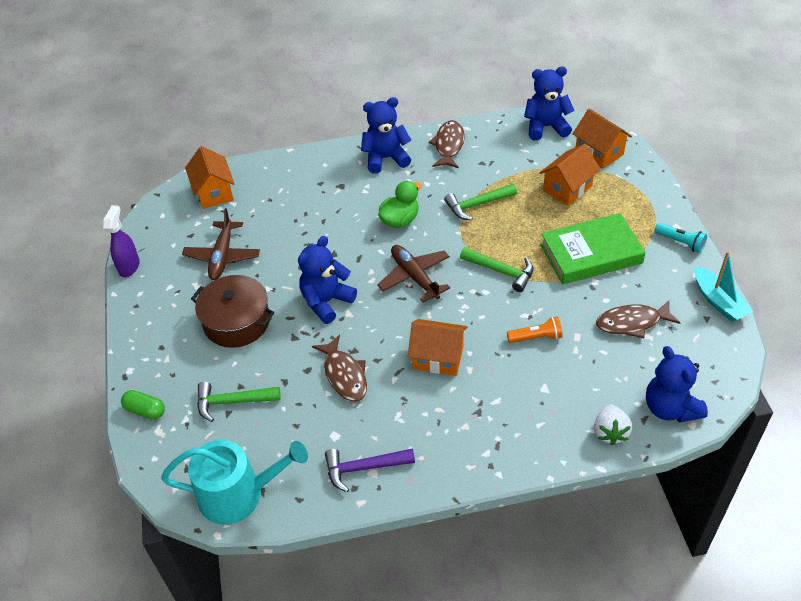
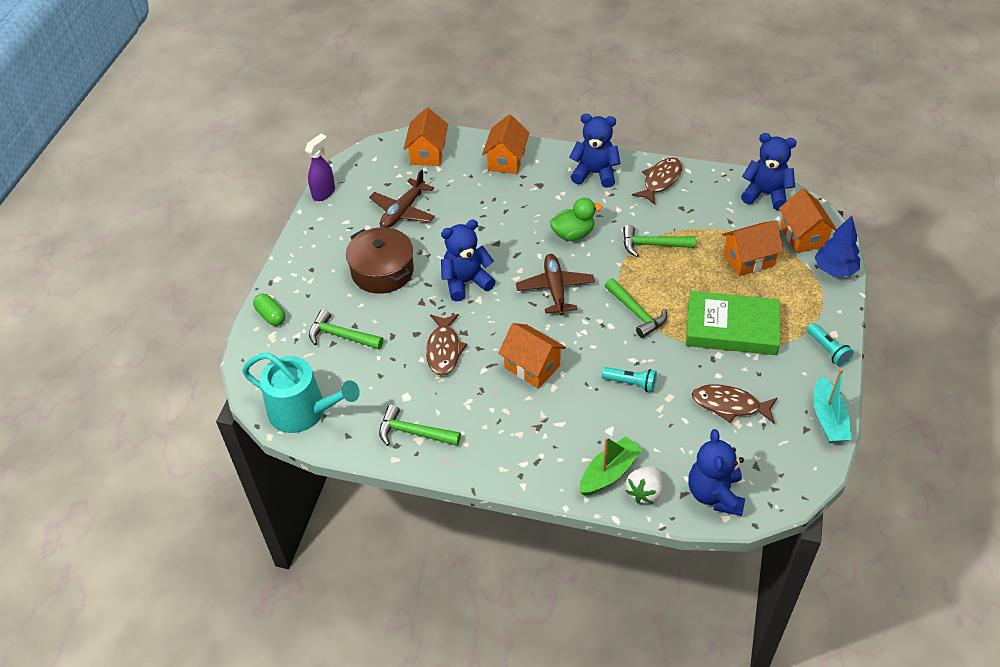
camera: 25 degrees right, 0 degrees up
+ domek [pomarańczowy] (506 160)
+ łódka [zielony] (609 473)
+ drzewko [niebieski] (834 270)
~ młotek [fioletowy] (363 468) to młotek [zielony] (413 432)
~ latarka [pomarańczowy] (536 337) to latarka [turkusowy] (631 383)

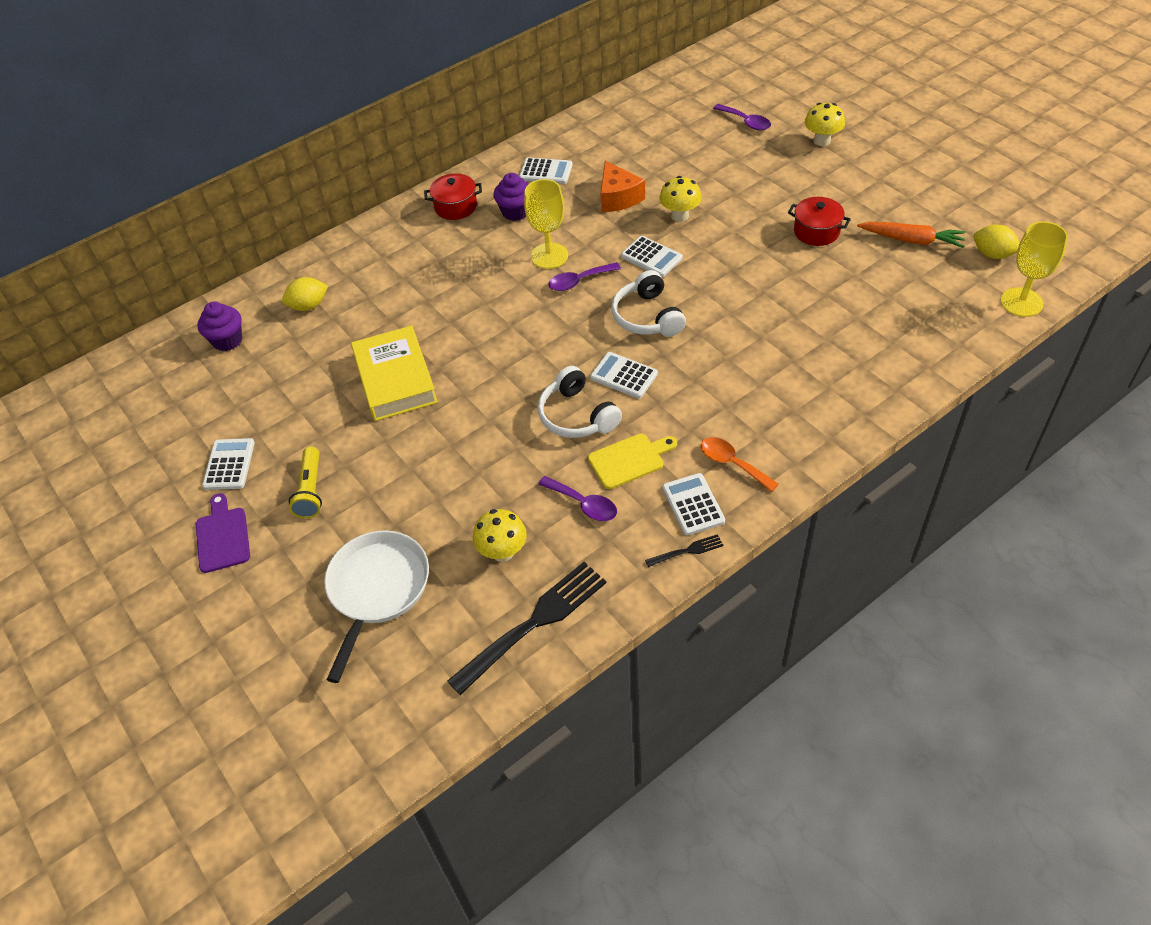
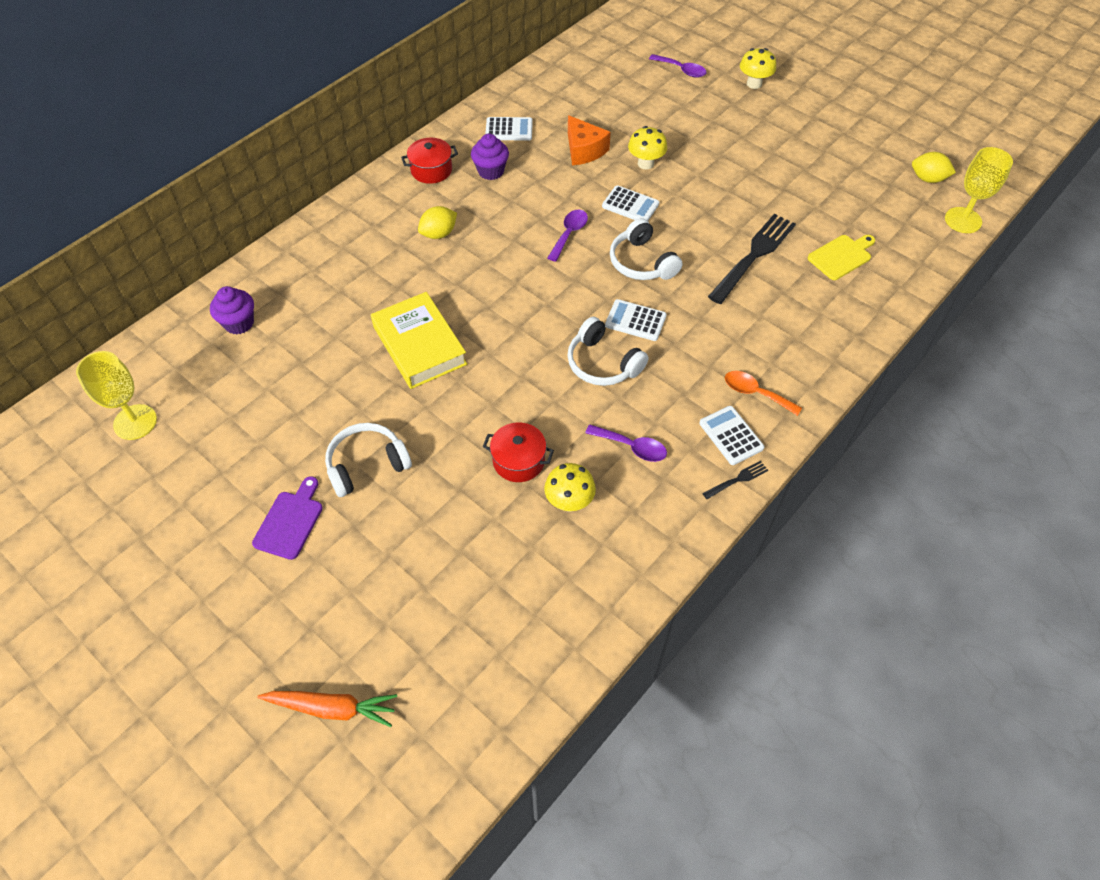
camera: 15 degrees left, 5 degrees up
- kalkulator [biały] (229 464)
- patelnia [biały] (377 589)
~ cytryna [żółty] (309 306) to (439 234)
~ widelec [czarny] (533 624) to (753 256)
~ kielich [żółty] (549 256) to (135 422)
~ deska do krojenia [żółty] (629 460) to (841 256)
~ garnek [czerwony] (816 231) to (518 461)
~ marchewka [pomarańczowy] (911 240) to (332 708)
~ latarka [żółty] (311 490) to słuchawki [biały] (366 464)
~ deska do krojenia [fioletowy] (222 536) = (290 521) 45 degrees clockwise
~ łyżka [fioletowy] (579 281) = (569 234) 150 degrees clockwise

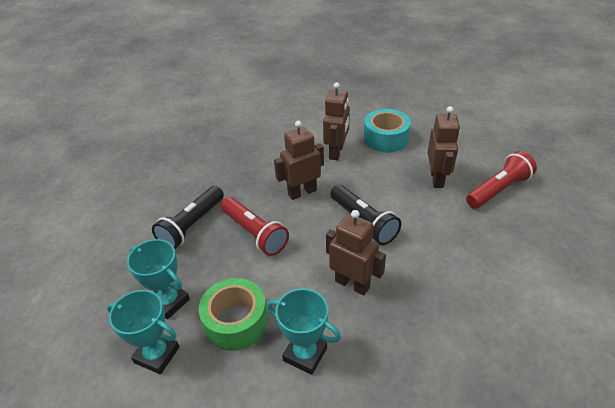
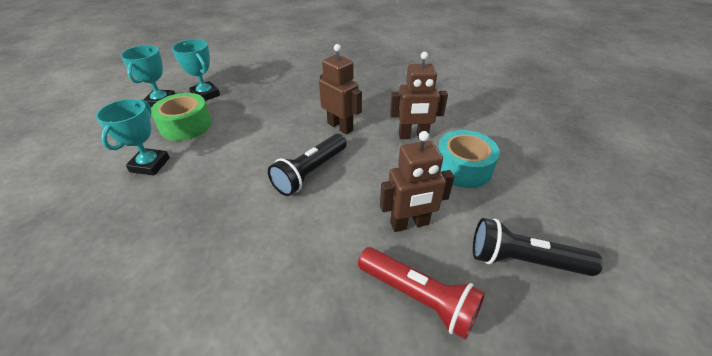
camera: 70 degrees right, 0 degrees up
- latarka [czerwony] (254 233)
- robot [brązowy] (352 284)
~ latarka [czarny] (192 225) to (523 260)
~ puchar [turkusowy] (169 302) = (205 95) 60 degrees counterclockwise

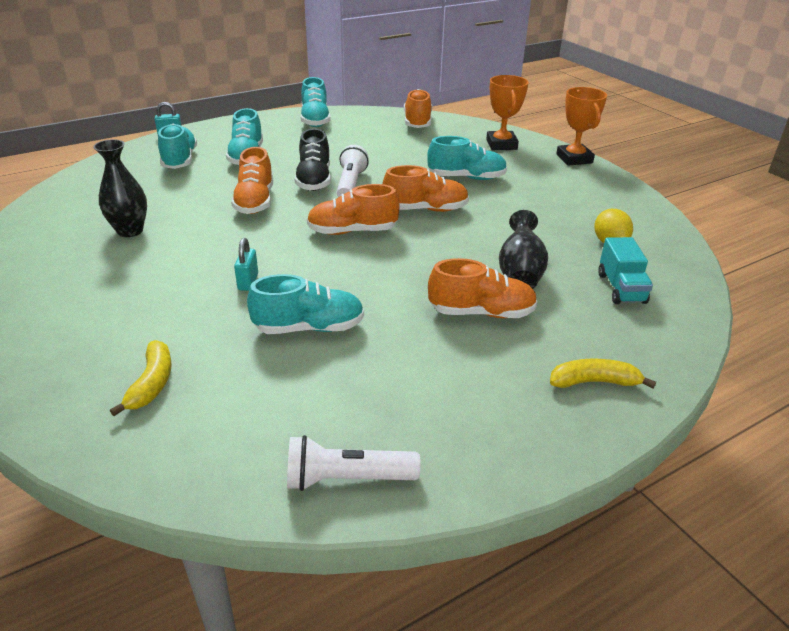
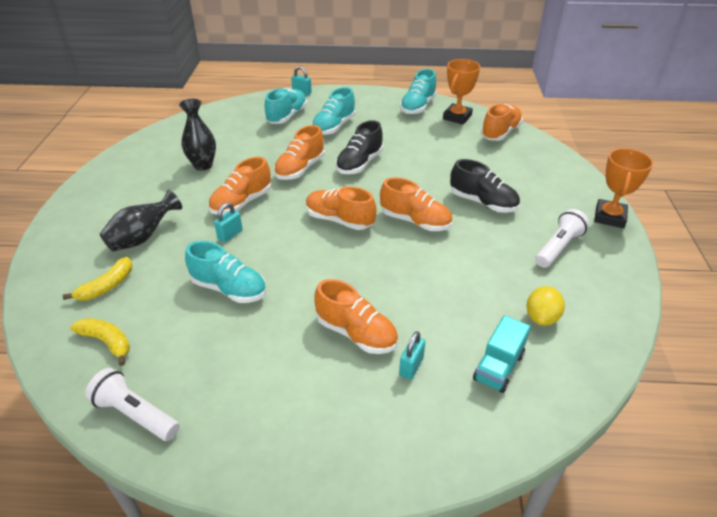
camera: 35 degrees right, 5 degrees up
+ but [pomarańczowy] (241 203)
+ kłódka [turkusowy] (411 367)
~ latarka [biały] (350 184) to (558 247)
~ puchar [pomarańczowy] (501 144) to (457 117)
~ wazon [czarny] (520 273) to (143 237)
~ banan [żółty] (594 382) to (107 342)
~ but [turkusowy] (466 178) to but [czarny] (483 203)

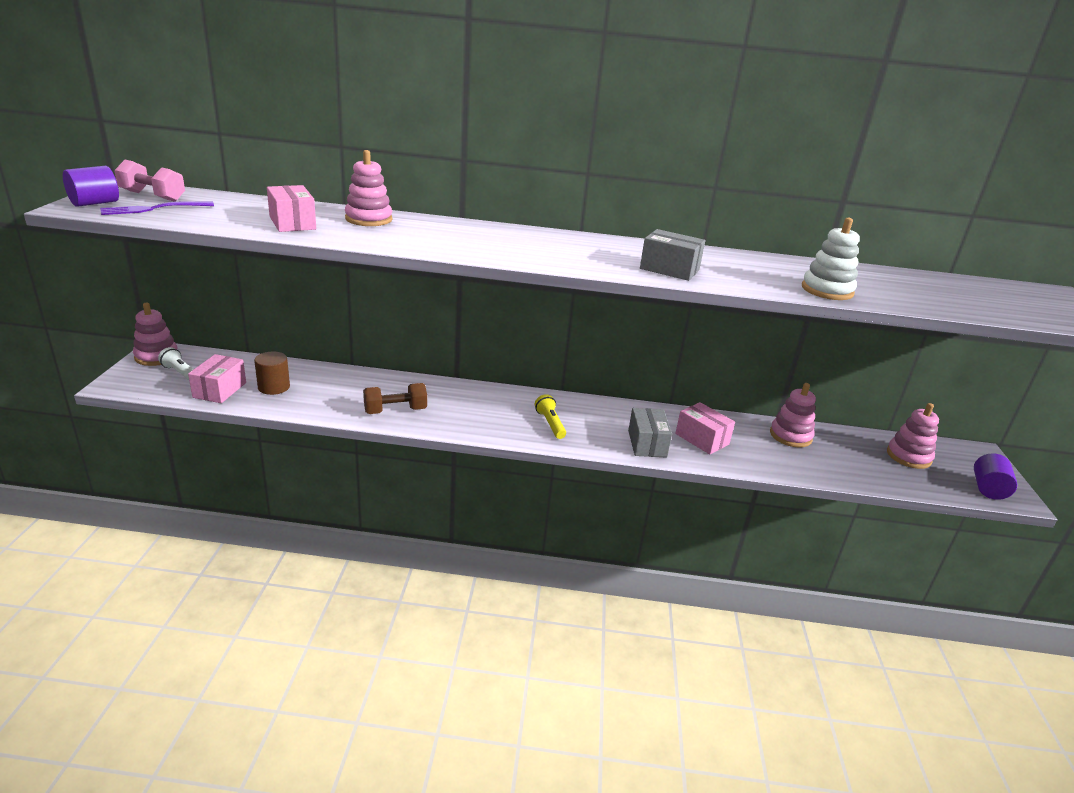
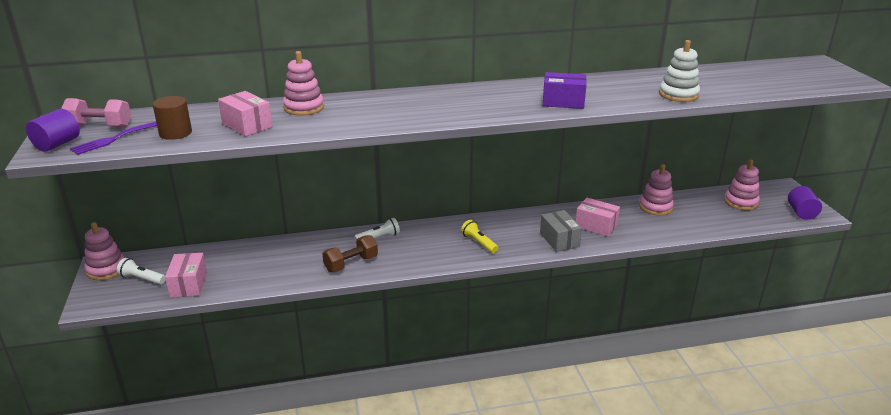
camera: 15 degrees left, 0 degrees up
+ latarka [biały] (379 238)
~ walec [brązowy] (274 387) to (175 133)
~ pudełko [szary] (669 269) to pudełko [fioletowy] (563 102)

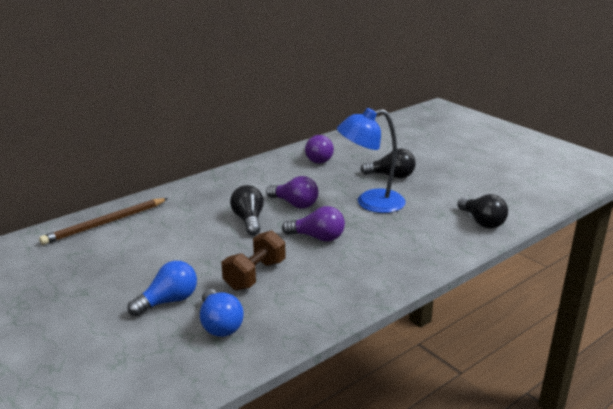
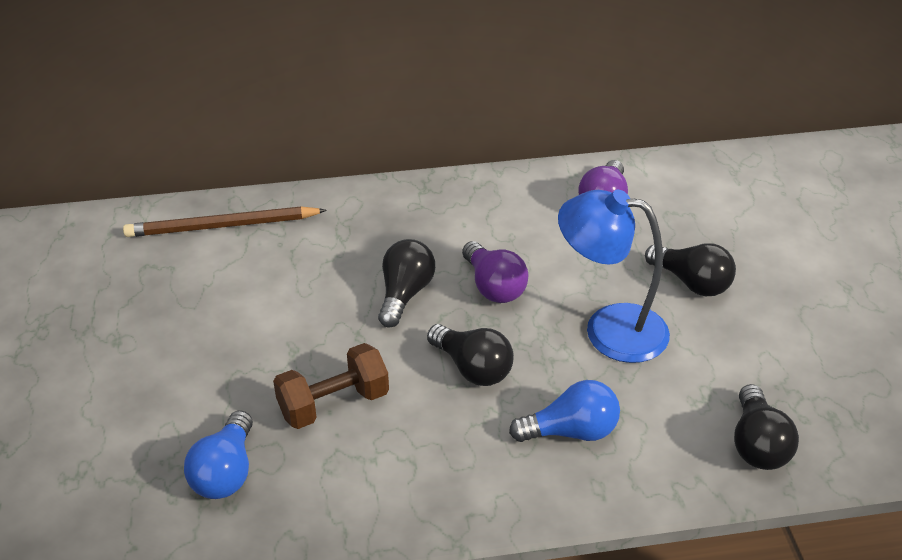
camera: 30 degrees right, 15 degrees up
~ żarówka [niebieski] (168 301) to (571 431)
~ żarówka [fioletowy] (317 237) to żarówka [czarny] (472 368)

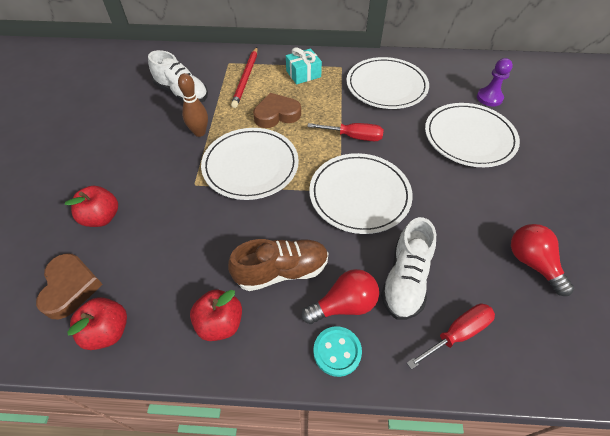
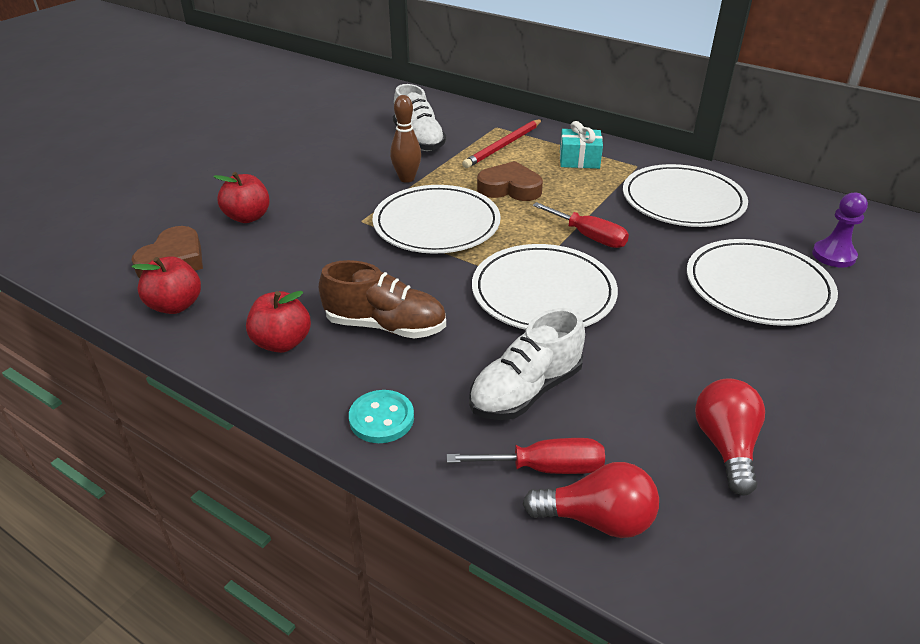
camera: 30 degrees right, 15 degrees down
~ żarówka [czerwony] (344 305) to (597 519)

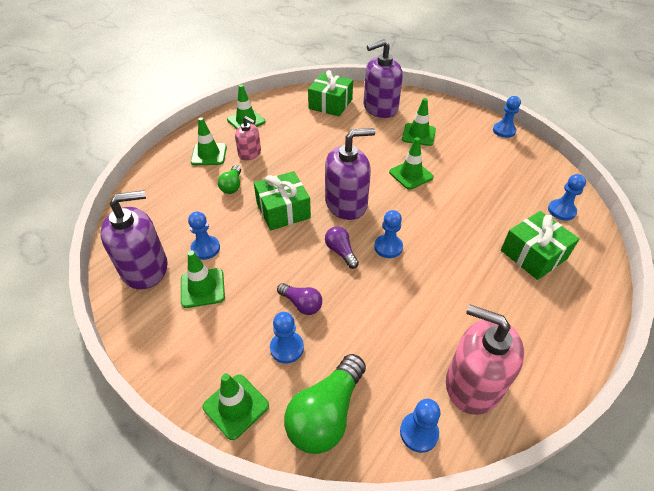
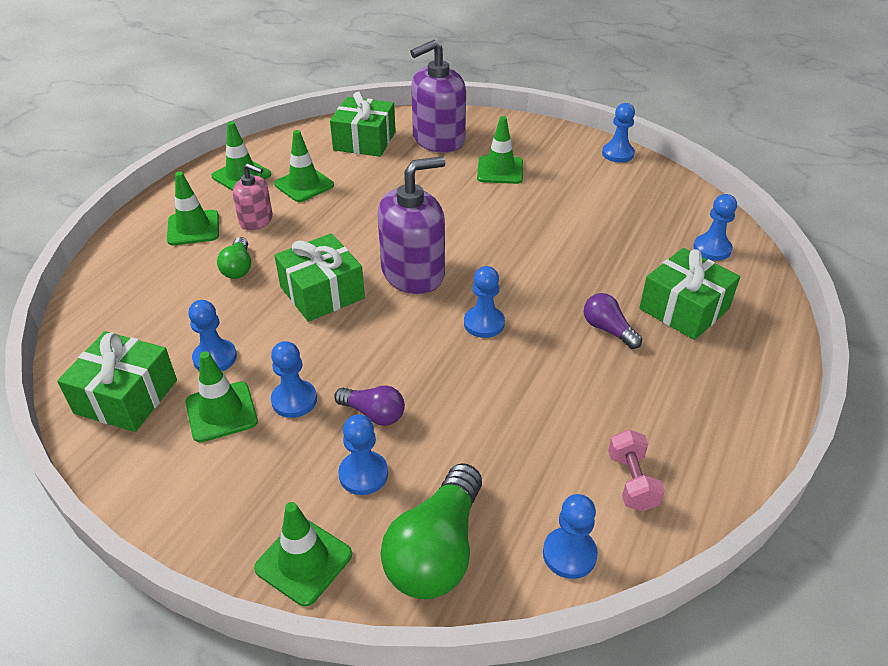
camera: 10 degrees left, 5 degrees down
+ pionek [niebieski] (294 400)
~ żarówka [fioletowy] (341 252) to (608 329)
~ pachołek [zielony] (411 175) to (304 185)
~ dozownik mydła [fioletowy] (145 268) to prezent [zielony] (126 396)
~ dozownik mydła [różowy] (473 383) to hantel [różowy] (631 481)

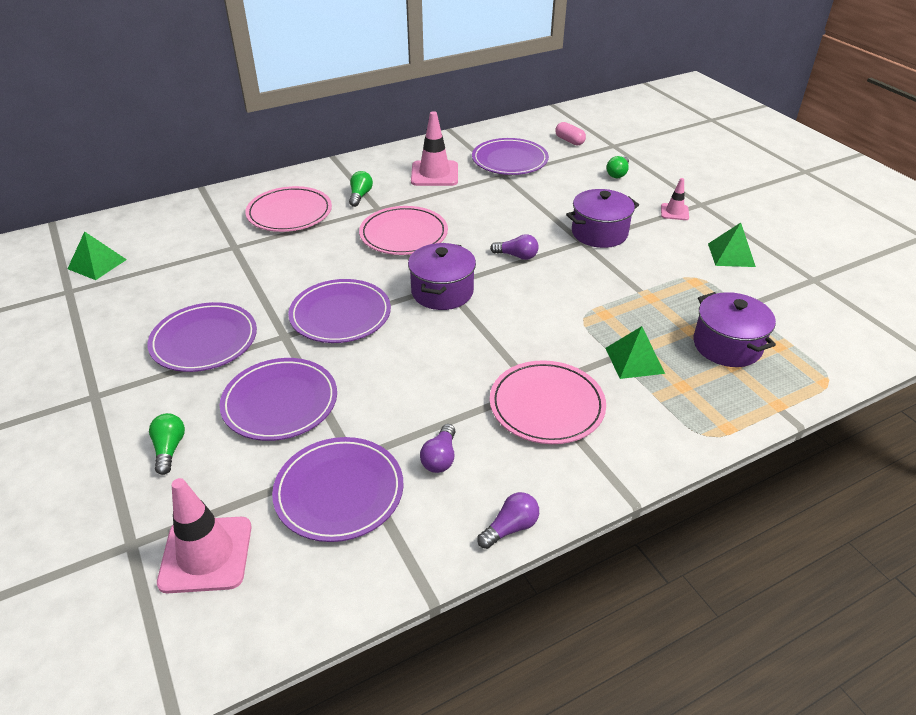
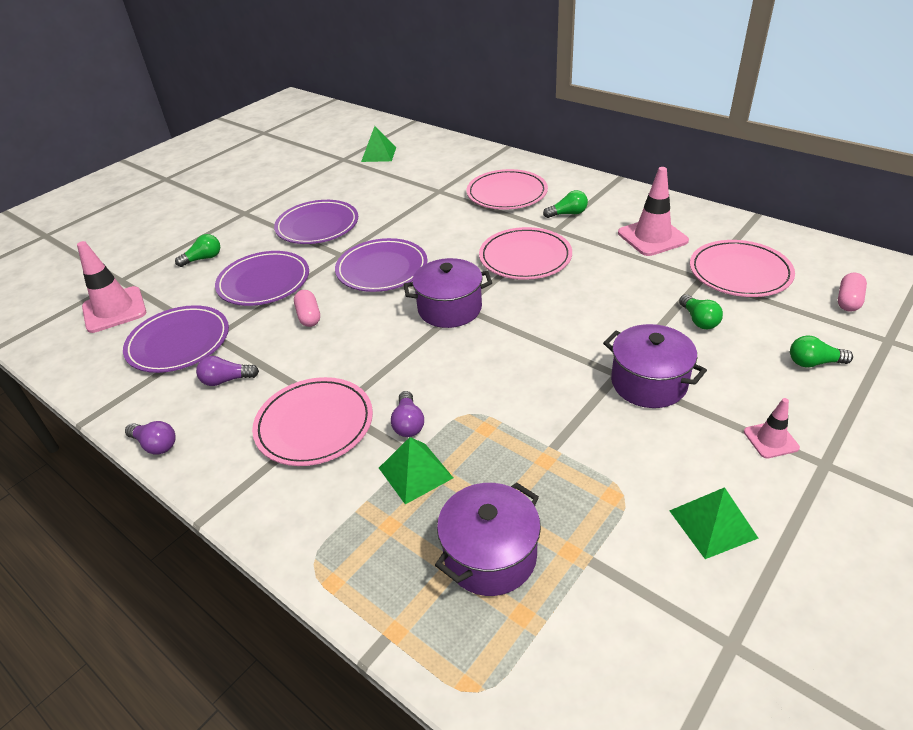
camera: 70 degrees right, 0 degrees up
+ kapsułka [różowy] (309 316)
+ żarówka [zielony] (698 320)
~ żarówka [fioletowy] (517 256) to (408 423)
~ talerz [fioletowy] (509 160) to talerz [różowy] (739 272)

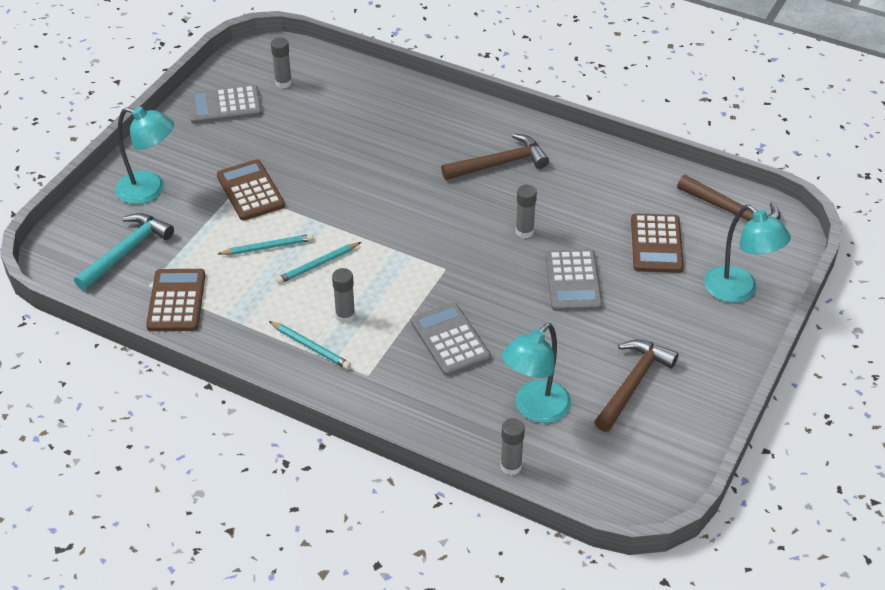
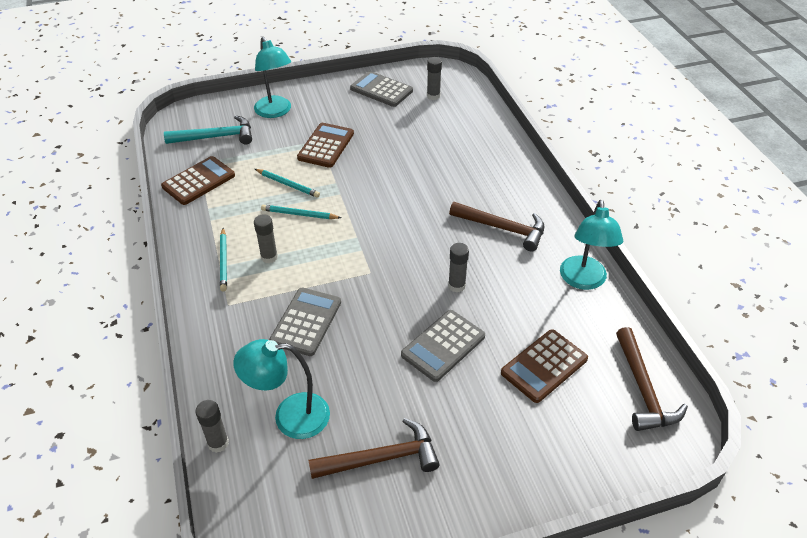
camera: 45 degrees right, 0 degrees up
~ lampka [turkusowy] (738 291) to (583 281)

